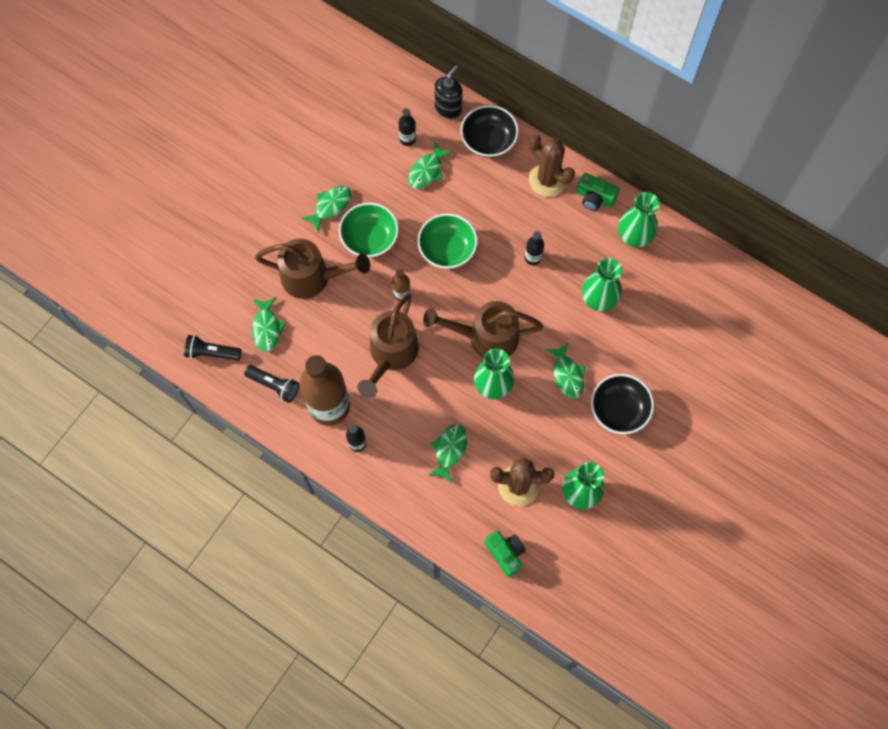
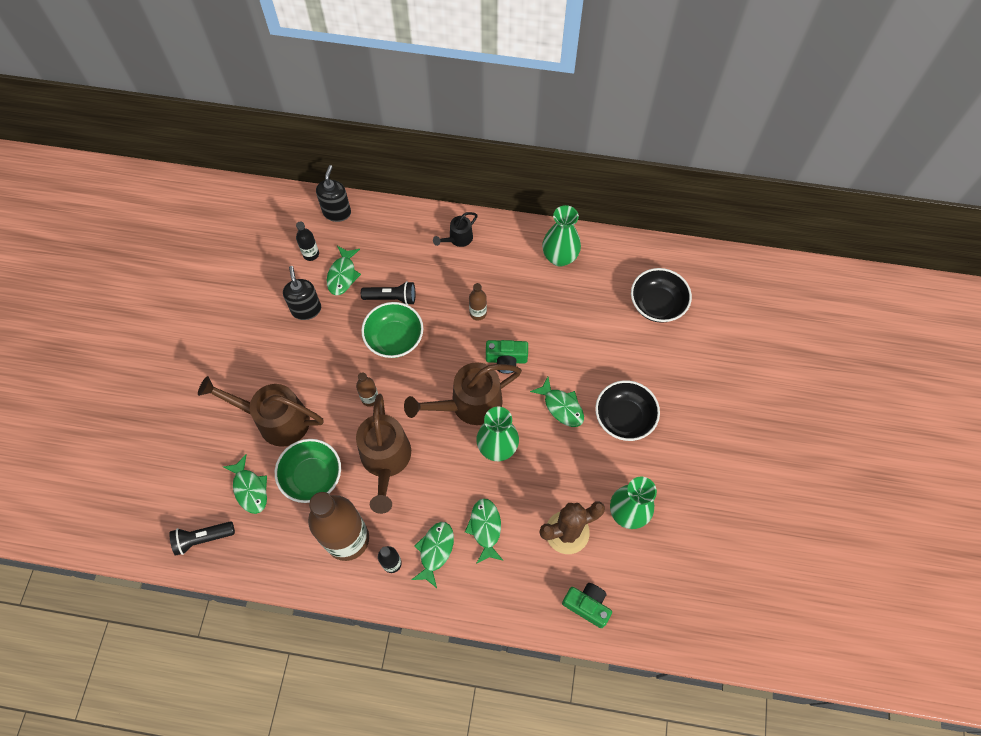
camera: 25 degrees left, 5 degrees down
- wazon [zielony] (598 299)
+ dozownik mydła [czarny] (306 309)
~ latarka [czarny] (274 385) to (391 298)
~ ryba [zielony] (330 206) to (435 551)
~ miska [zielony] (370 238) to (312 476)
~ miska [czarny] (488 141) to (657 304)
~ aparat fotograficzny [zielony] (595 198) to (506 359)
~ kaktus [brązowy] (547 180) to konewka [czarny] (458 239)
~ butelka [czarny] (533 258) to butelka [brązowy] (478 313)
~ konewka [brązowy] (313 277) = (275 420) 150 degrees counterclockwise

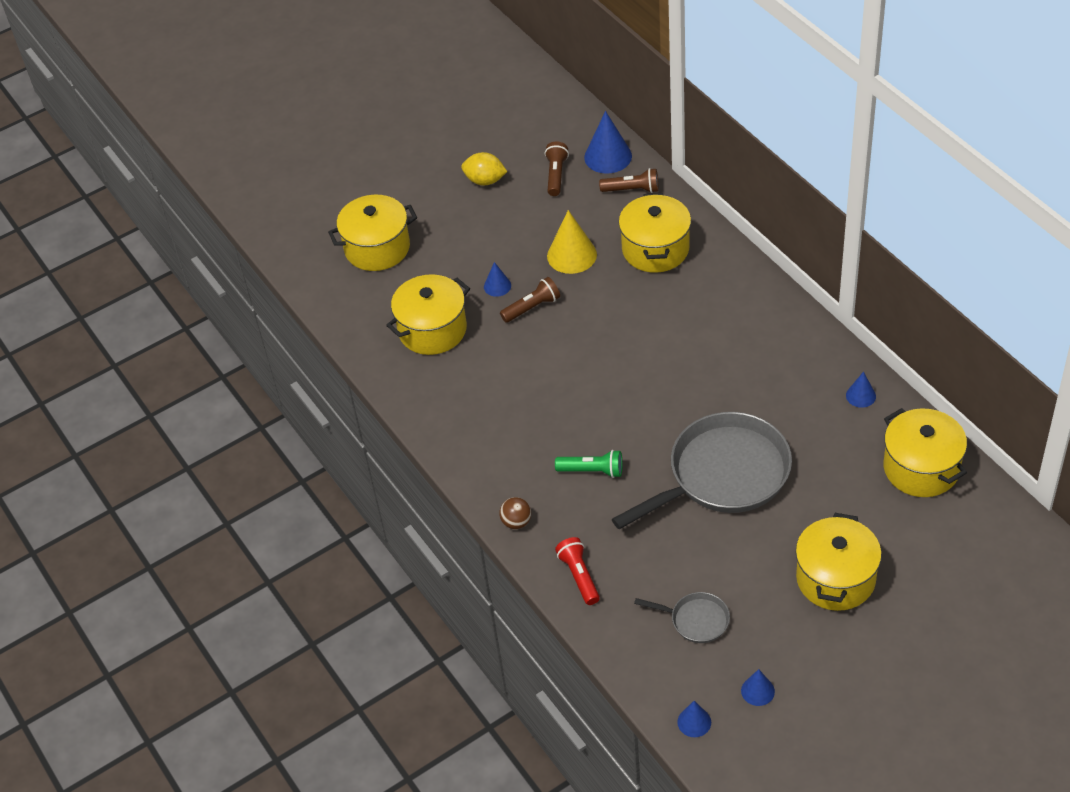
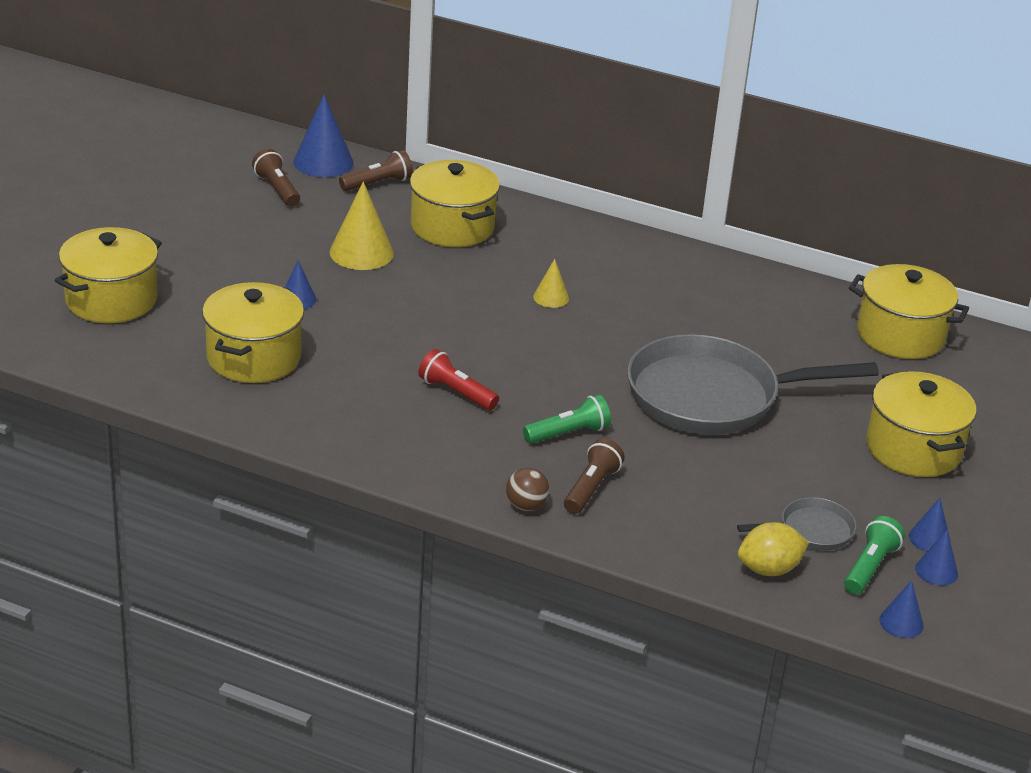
camera: 40 degrees left, 15 degrees down
+ stożek [żółty] (551 297)
+ latarka [zielony] (869 567)
~ cytryna [żółty] (485 180) to (769 569)
~ latarka [brązowy] (532 307) to (591 488)
~ latarka [czerwony] (579 576) to (456 393)
~ stożek [niebieski] (860 396) to (929 539)
~ patelnia [szary] (722 475) = (712 397) 120 degrees counterclockwise

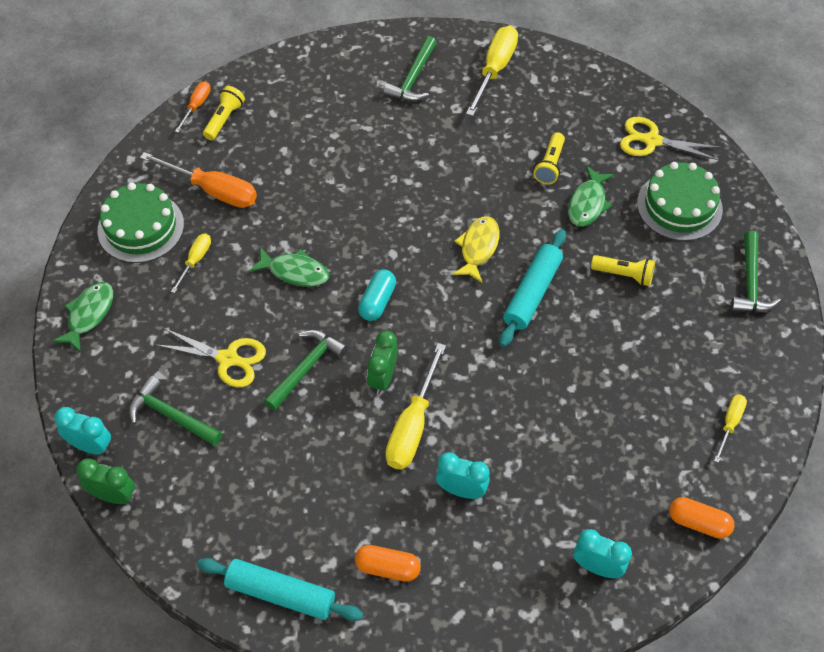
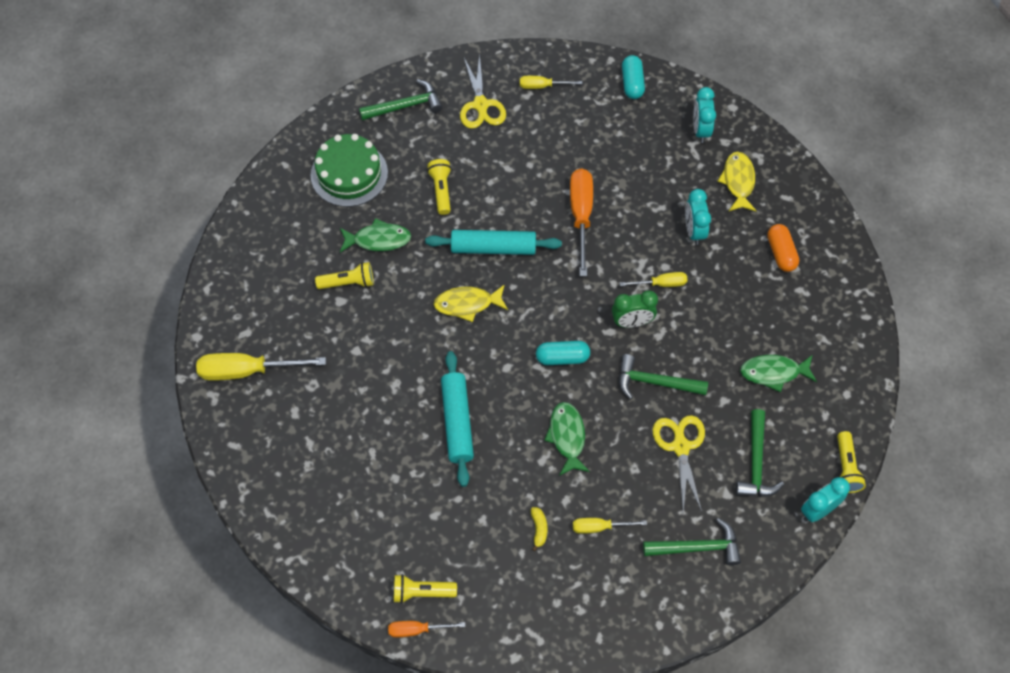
camera: 115 degrees left, 5 degrees up
- tort [zielony] (141 227)
+ banan [żółty] (539 529)
+ ryba [żółty] (738 181)
~ ryba [zielony] (89 315) to (773 373)
~ śrubokręt [pomarańczowy] (213 190) to (581 216)
~ wałek do ciasta [turkusowy] (280 593) to (457 422)
~ młotek [zielony] (413 78) to (697 547)
~ nożyczki [żółty] (652 141) to (480 105)
~ budzik [zielony] (113 495) to latarka [żółty] (846 468)
~ kapsułka [pomarańczowy] (698 523) to kapsułka [turkusowy] (632 83)
~ budzik [turkusowy] (91 446) = (818 510) 60 degrees clockwise
~ śrubokręt [żółty] (413 425) = (661 284) x0.55

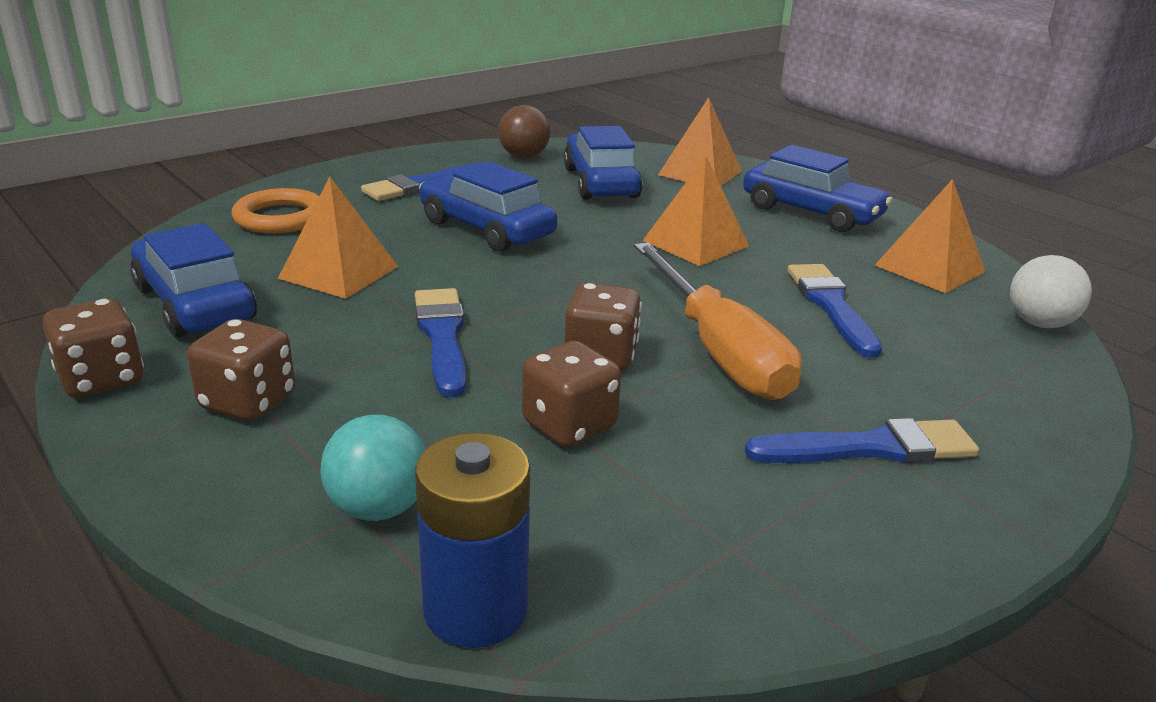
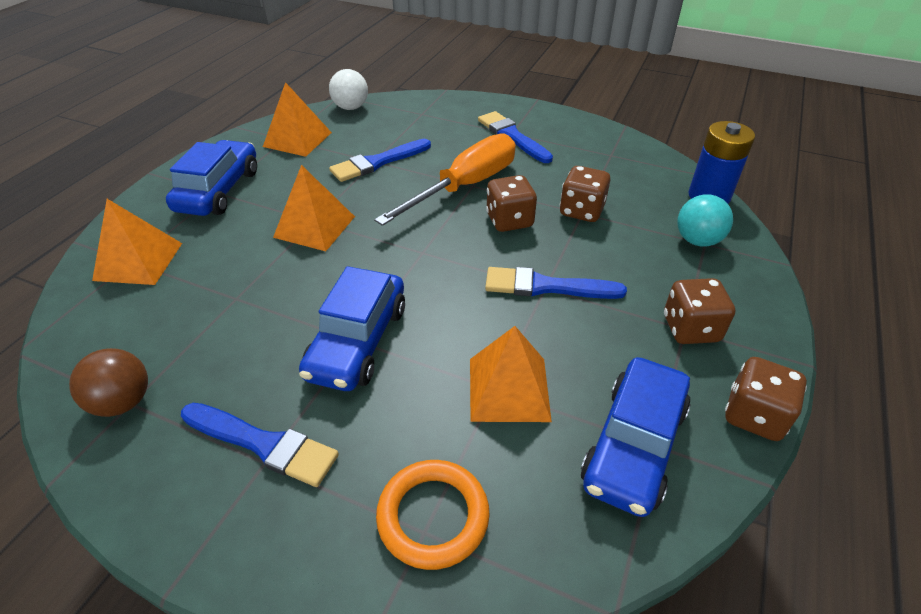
camera: 115 degrees left, 15 degrees up
- samochód [niebieski] (600 183)
~ pędzel [niebieski] (442 337) = (546 286) 45 degrees clockwise

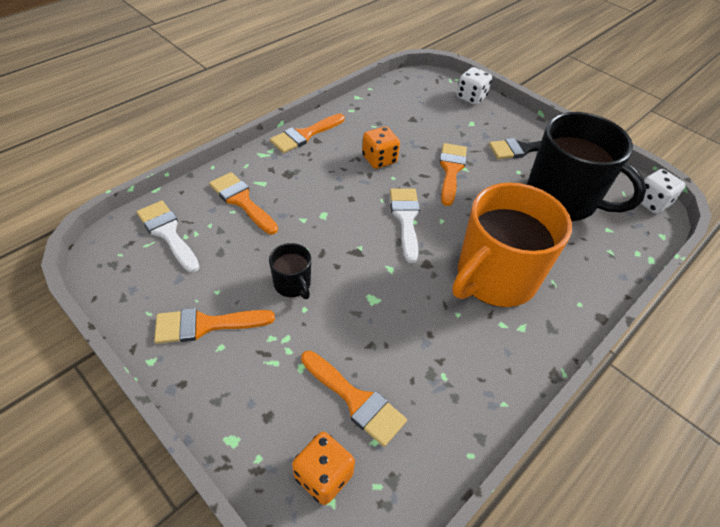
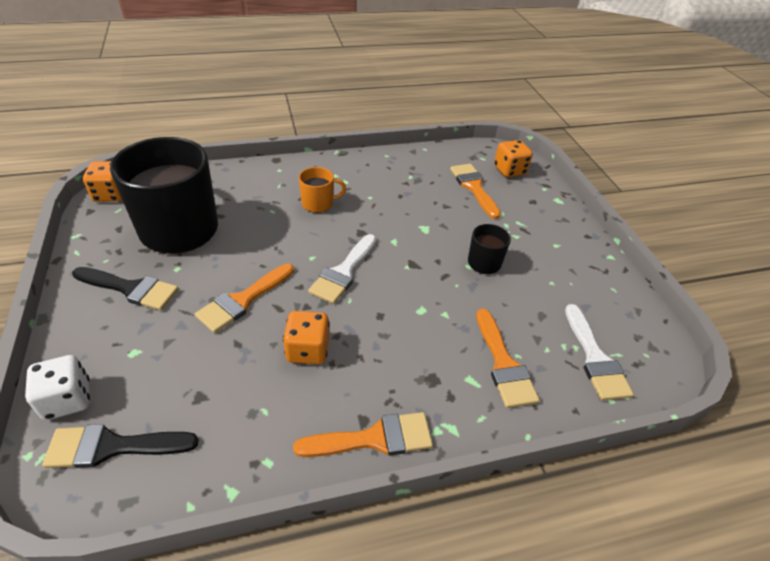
camera: 150 degrees left, 5 degrees down
- pędzel [pomarańczowy] (205 325)
+ pędzel [czarny] (112 447)
~ kostka do gry [biały] (651 202) to kostka do gry [pomarańczowy] (111 194)
~ kubek [pomarańczowy] (494 278) = (318 204) x0.44

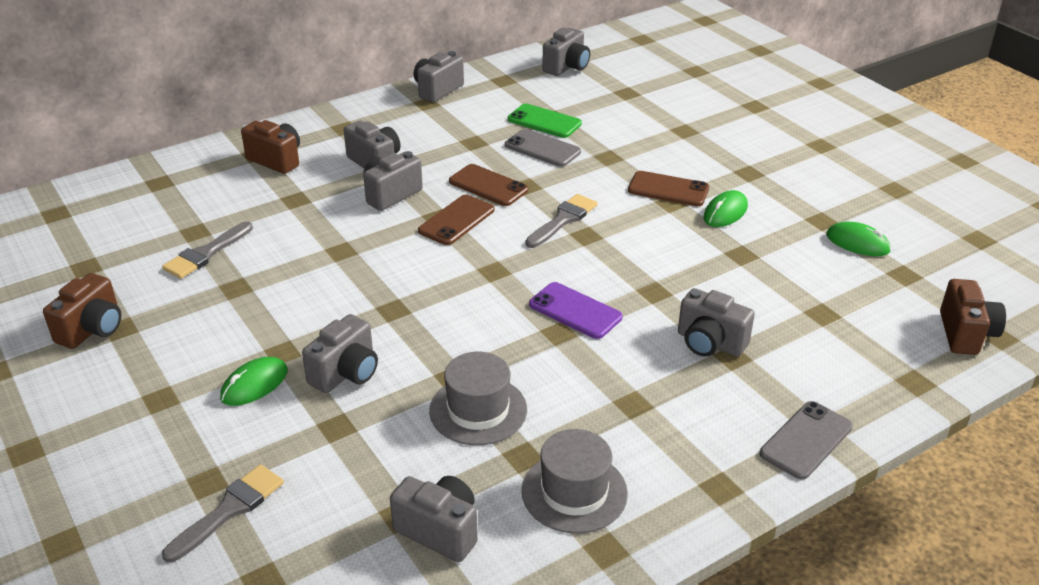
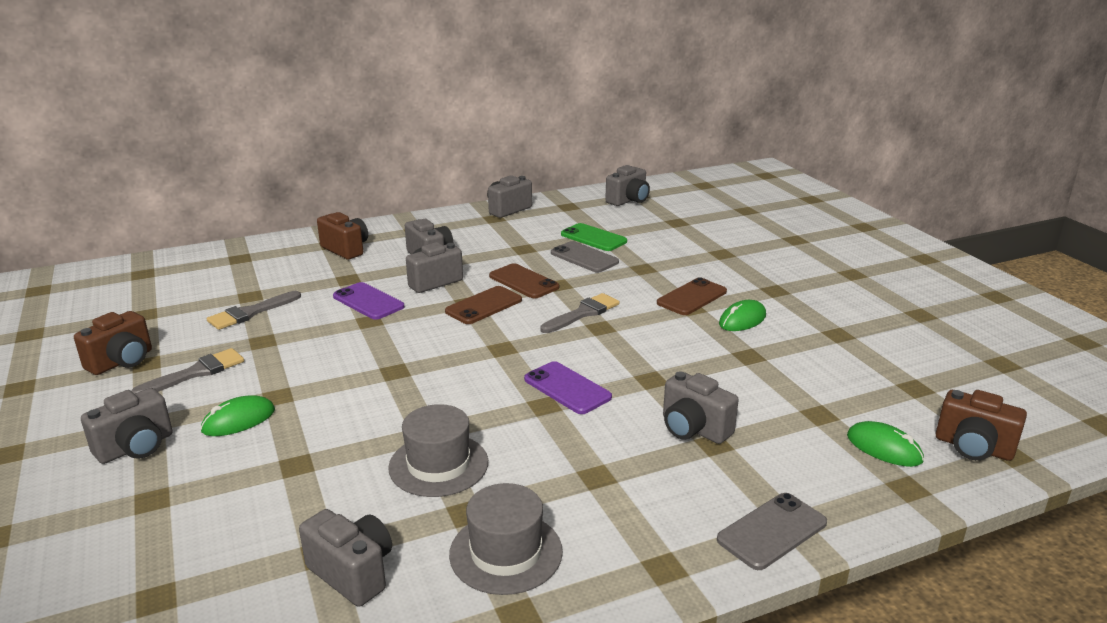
camera: 10 degrees right, 10 degrees down
+ telefon [fioletowy] (368 301)
~ pędzel [szary] (229 510) to (196 373)
~ aparat fotograficzny [szary] (346 373) to (136 447)
~ myszka [zielony] (857 243) to (884 448)
~ telefon [brązowy] (668 189) = (692 297) 75 degrees counterclockwise
~ aparat fotograficzny [brązowy] (965 334) = (973 448) 105 degrees clockwise

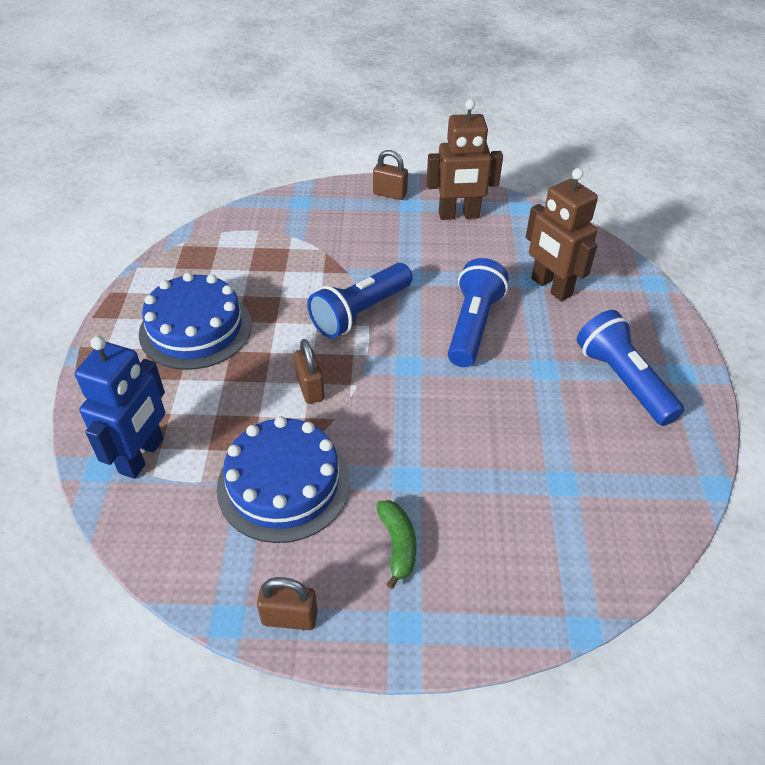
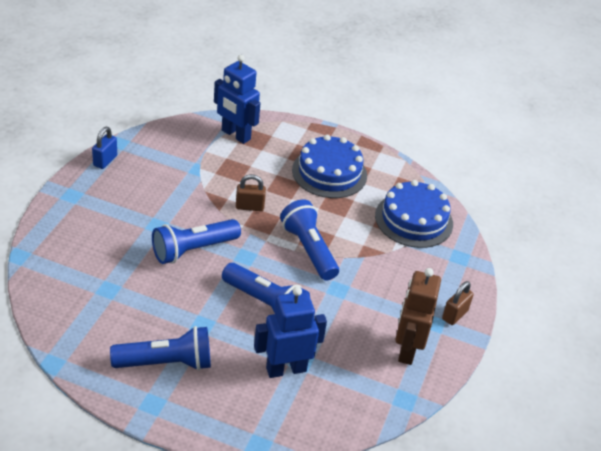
camera: 105 degrees right, 5 degrees down
- banan [zielony] (397 545)
+ latarka [niebieski] (193 250)
~ tort [niebieski] (284 484) to (414 220)
~ kłódka [brązowy] (289 618) to kłódka [niebieski] (105 160)
~ robot [brązowy] (550 287) to robot [niebieski] (286 369)

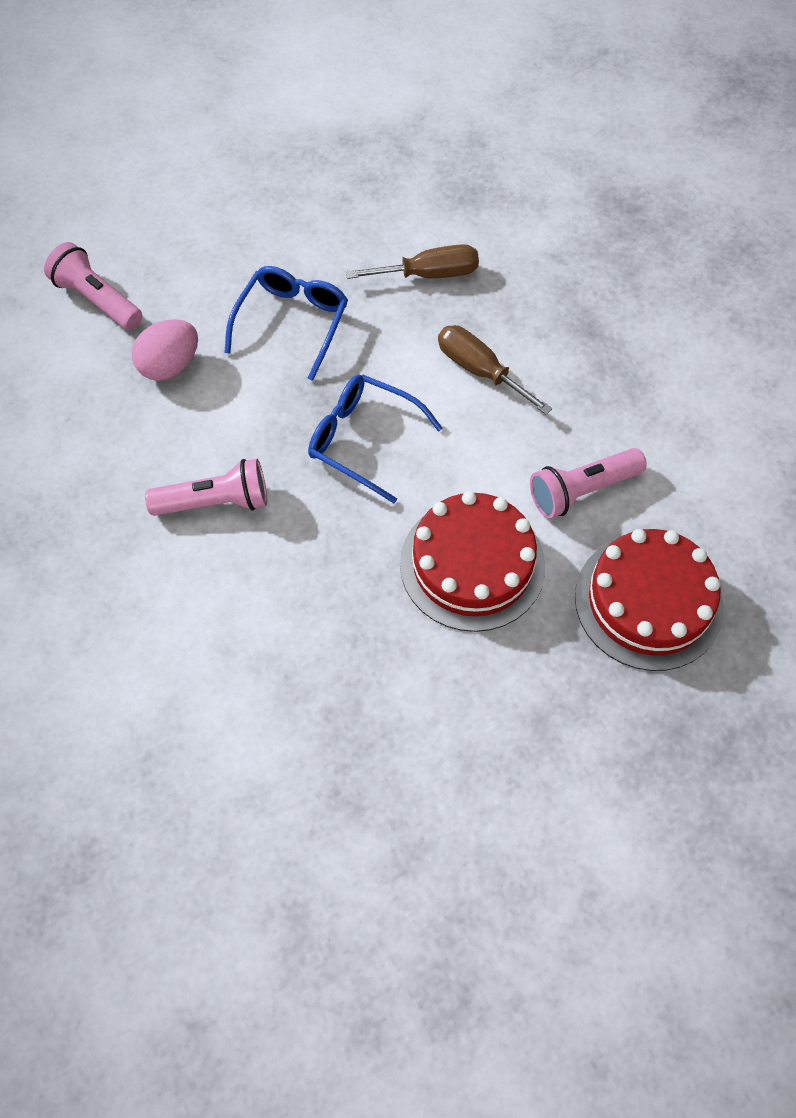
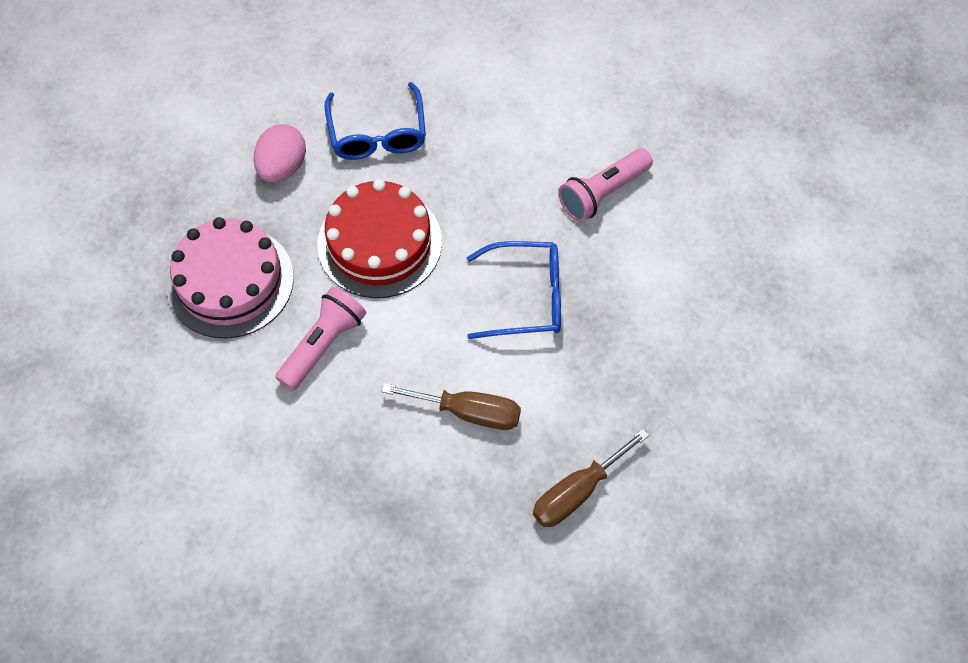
camera: 150 degrees right, 0 degrees up
- latarka [różowy] (97 300)
~ jajko [różowy] (170 365) to (282 167)
~ okulary [niebieski] (292 323) to (377 133)
~ tort [czerwony] (648 601) to tort [różowy] (230 281)

